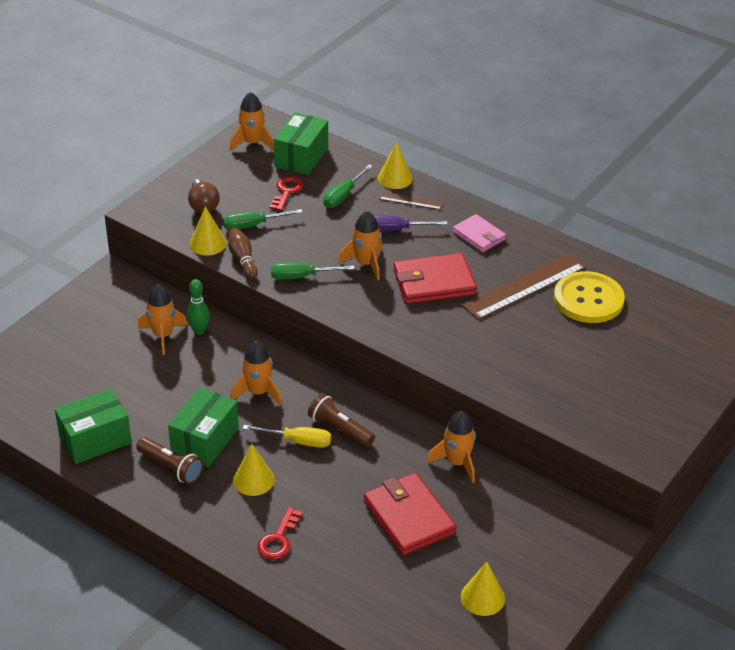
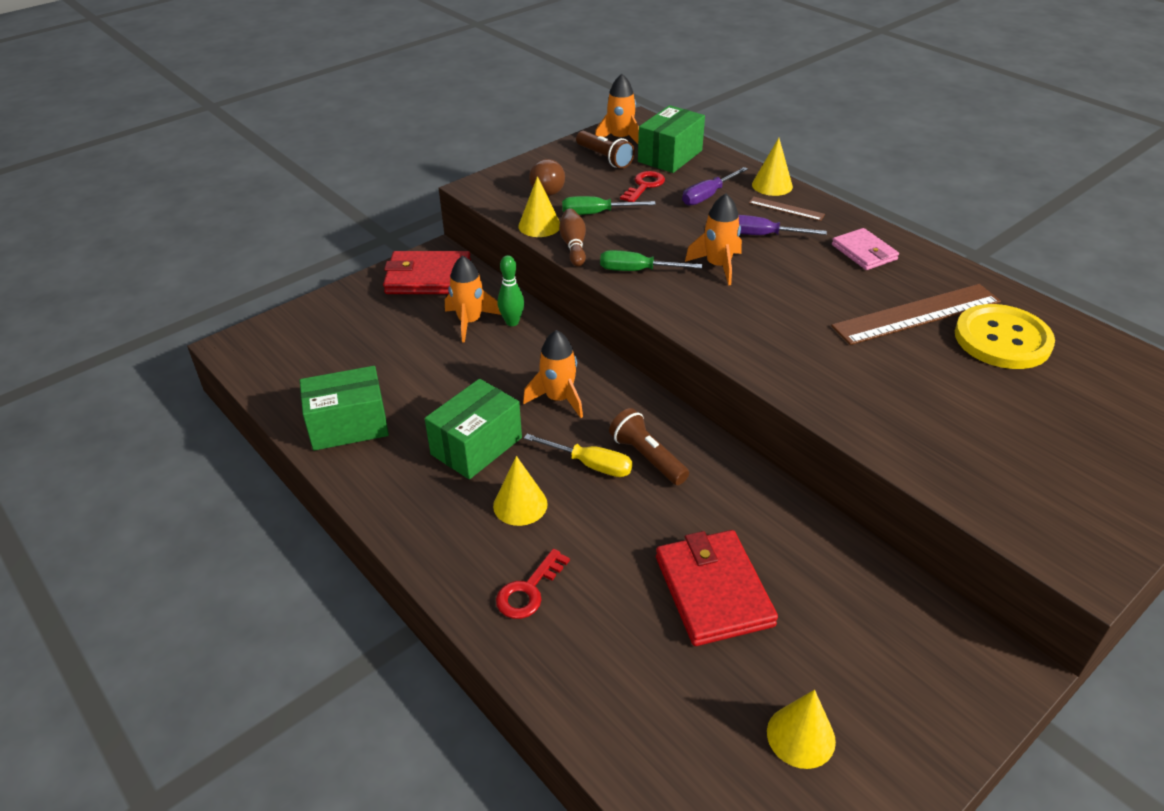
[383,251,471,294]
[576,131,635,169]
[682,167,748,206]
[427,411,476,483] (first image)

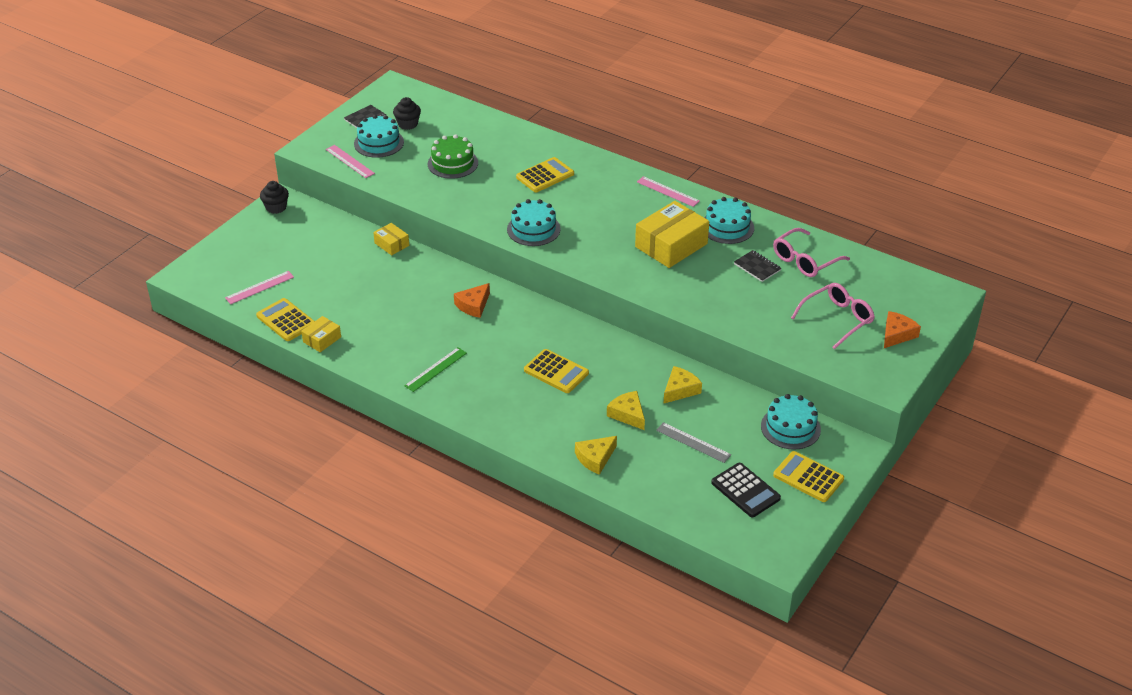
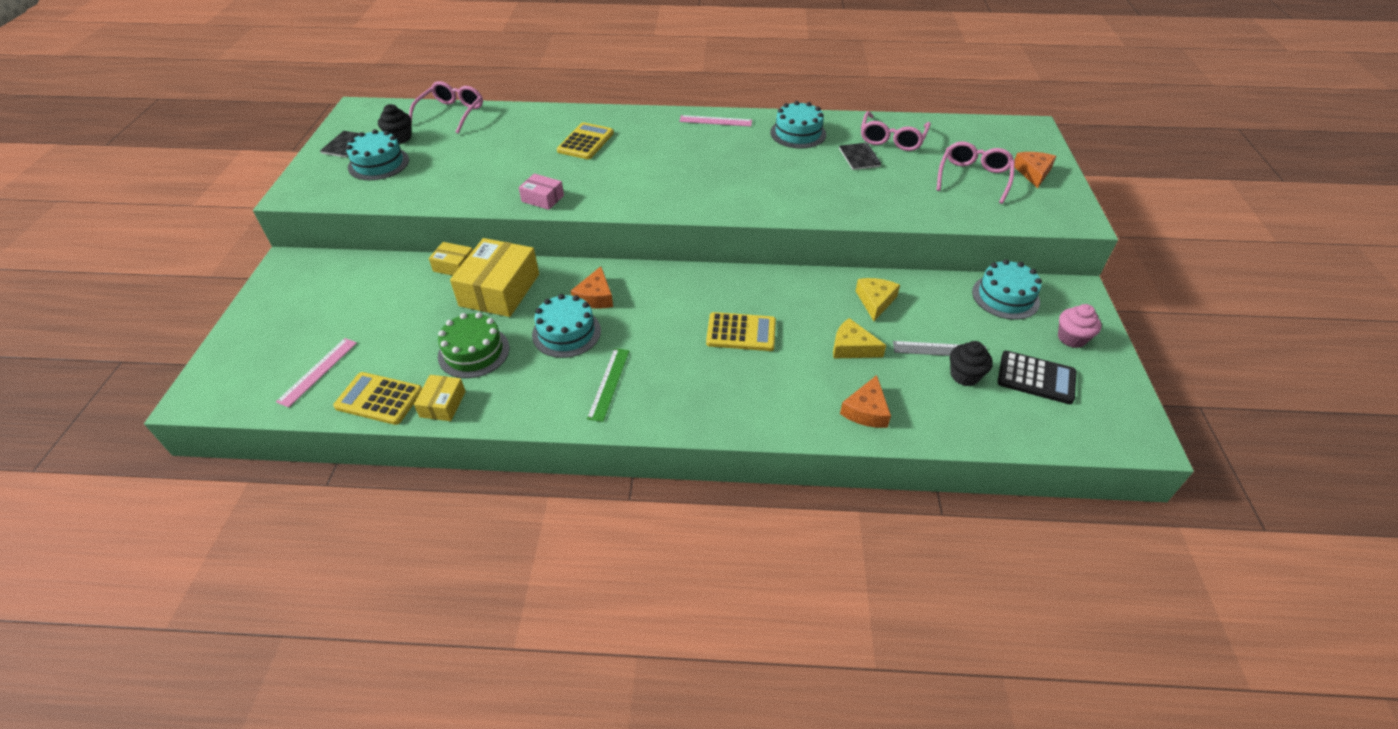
[409,81,483,134]
[438,312,509,378]
[450,238,539,317]
[519,174,564,210]
[532,294,601,358]
[839,143,881,170]
[840,375,891,428]
[950,341,993,386]
[1058,304,1101,348]
[326,145,375,178] (first image)

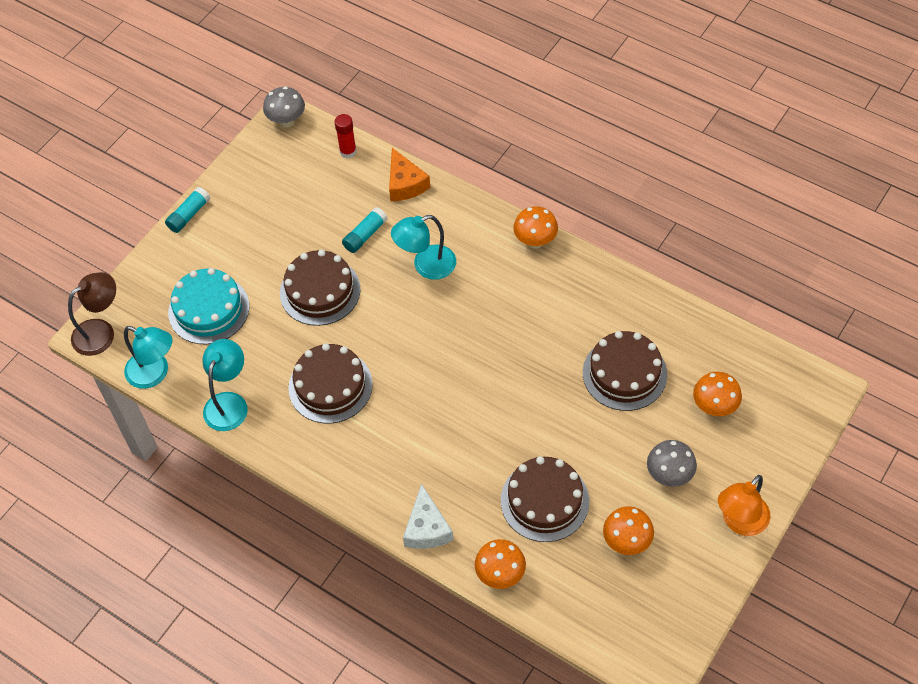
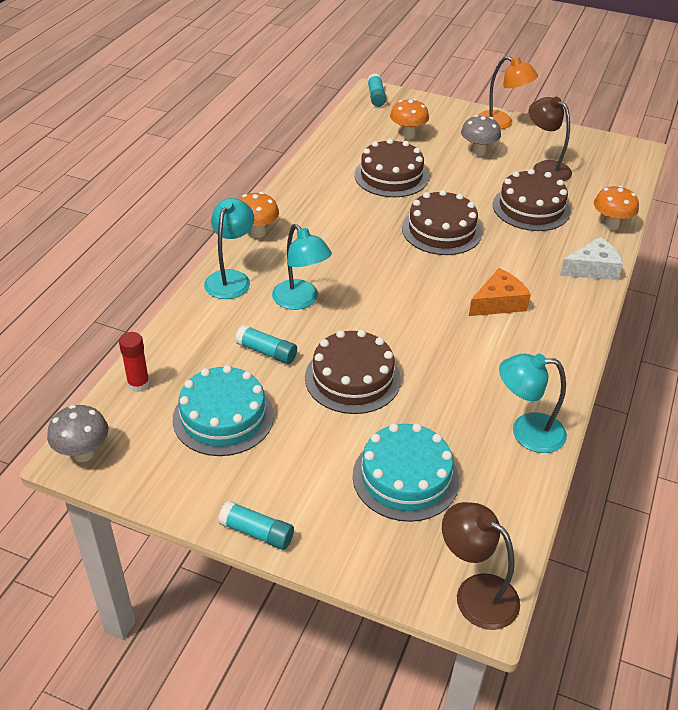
[173,365,274,456]
[204,198,254,299]
[367,73,386,107]
[402,190,482,255]
[469,268,531,316]
[529,97,572,181]

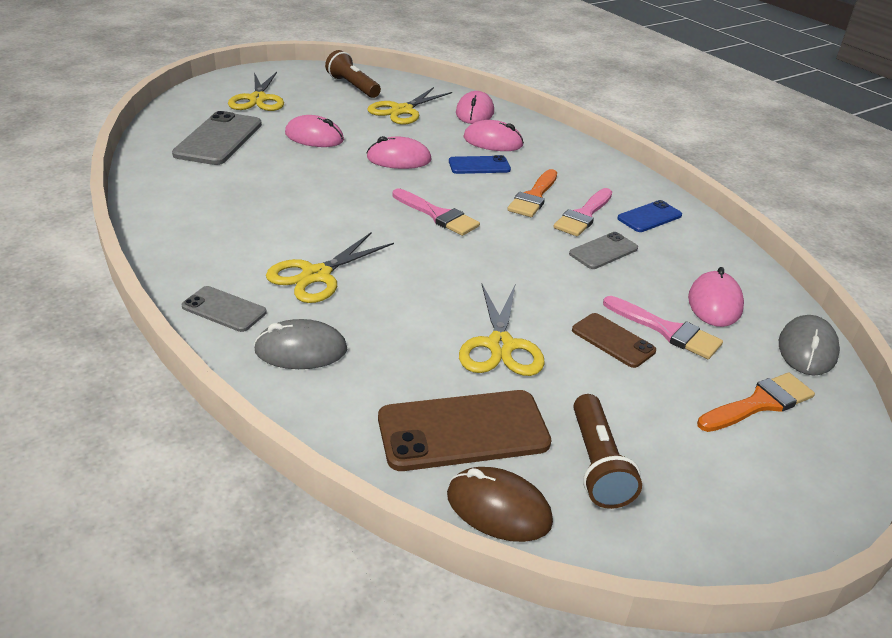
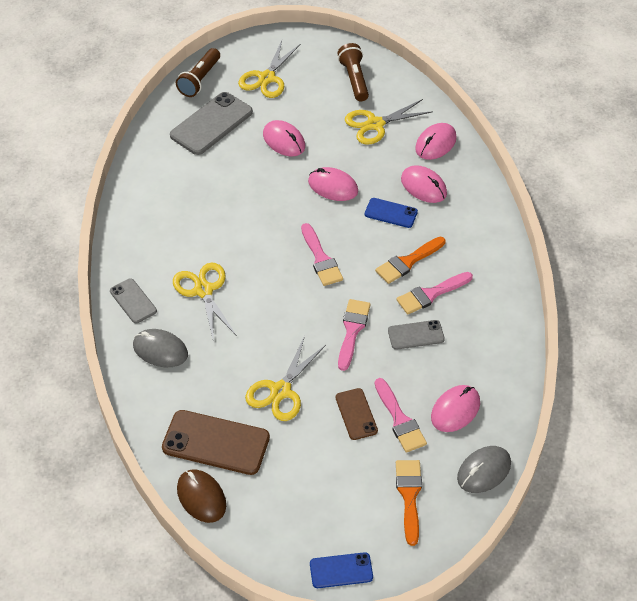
[173,263,237,342]
[176,48,220,97]
[310,552,373,588]
[338,299,371,371]
[396,460,422,546]

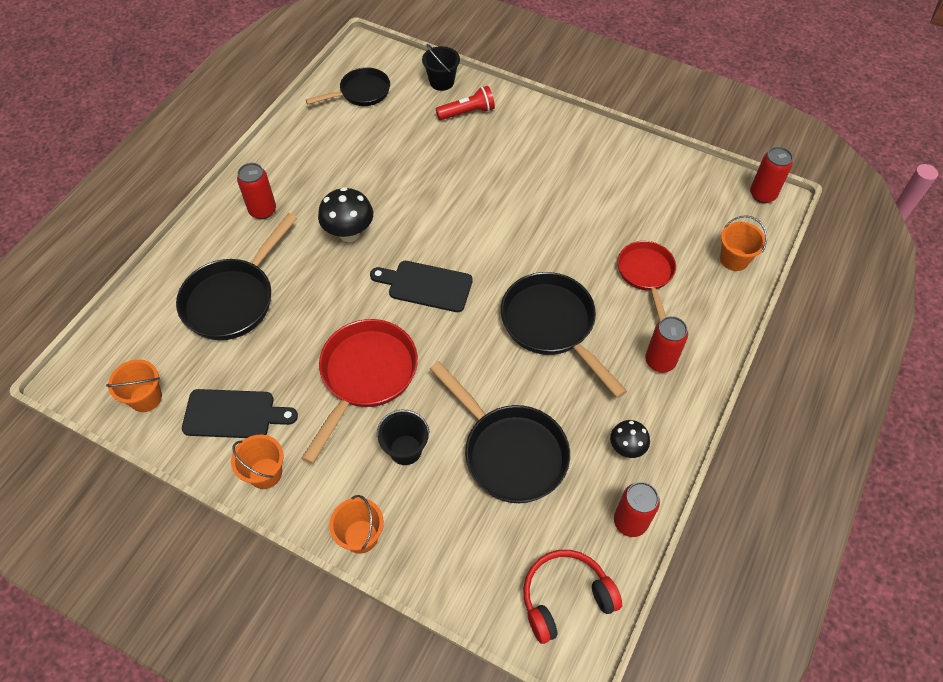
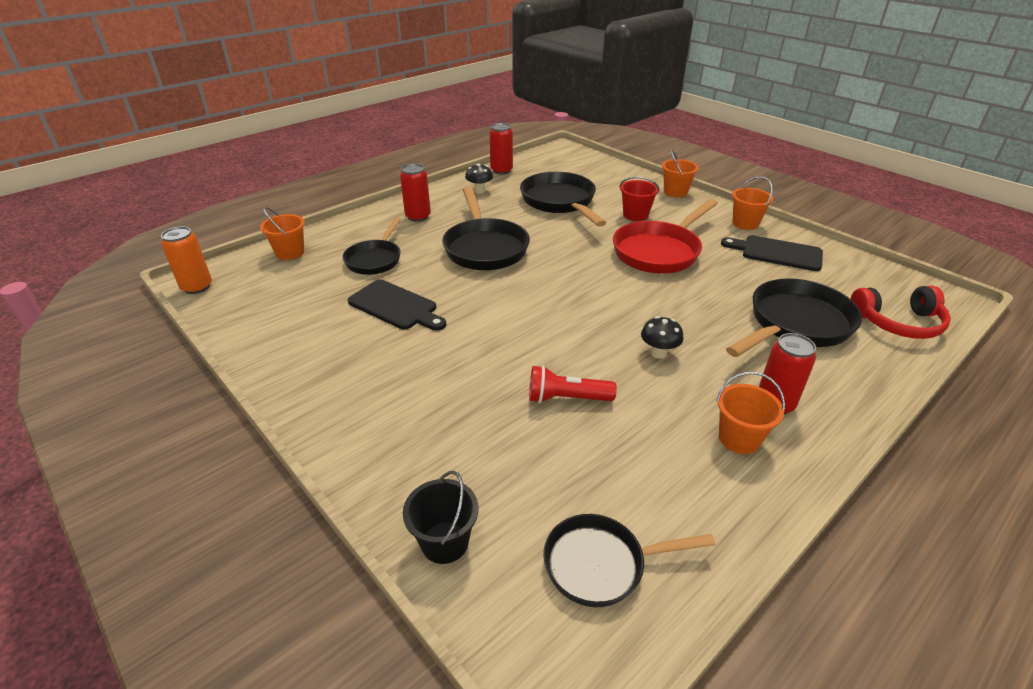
[161,226,212,294]
[342,217,401,275]
[348,279,446,331]
[529,365,617,403]
[619,177,660,221]
[641,316,684,359]
[716,372,785,454]
[851,286,951,339]

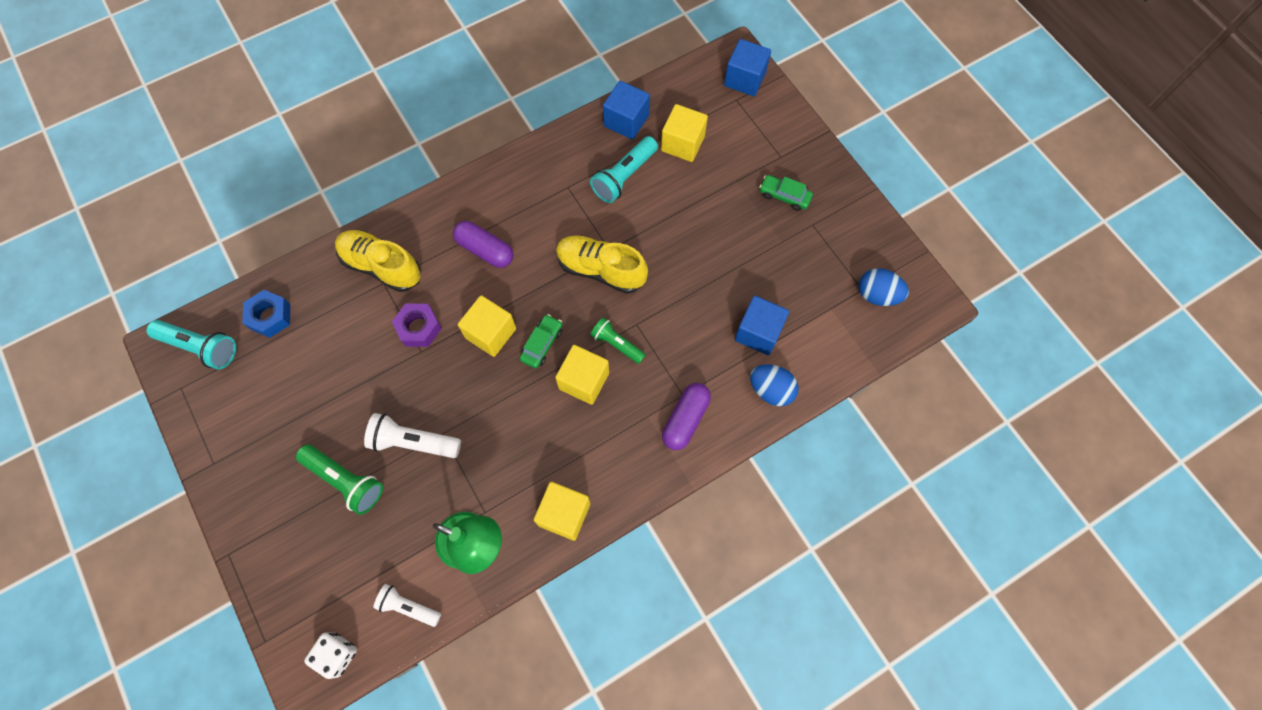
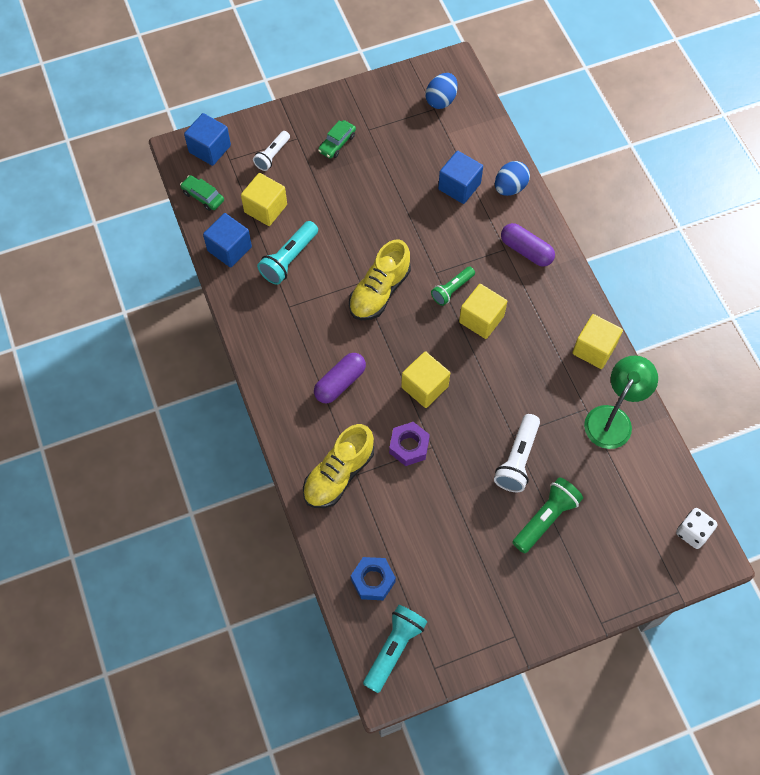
[180,175,224,211]
[253,131,290,171]
[257,221,318,285]

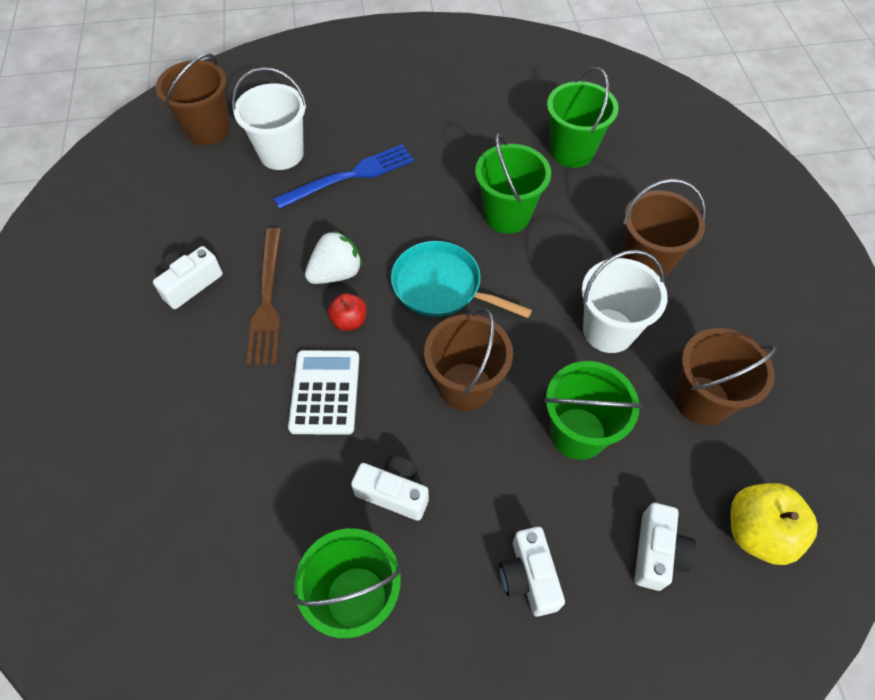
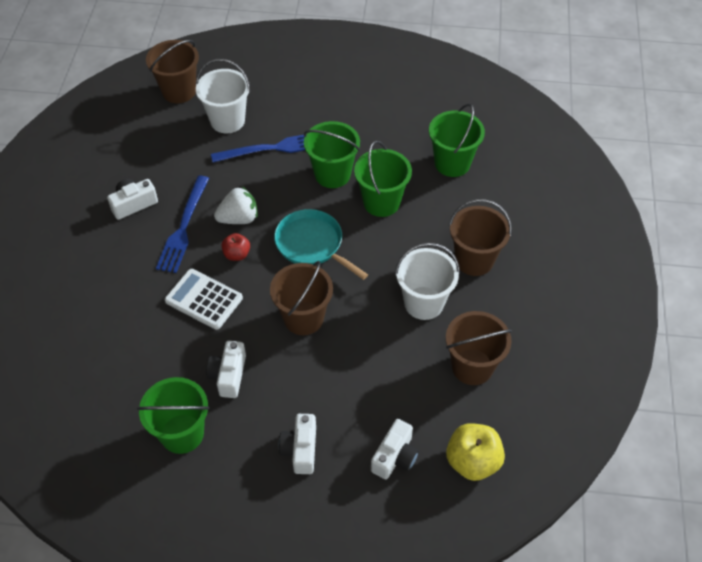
[156,176,209,273]
[165,269,243,330]
[206,341,246,398]
[304,121,360,188]

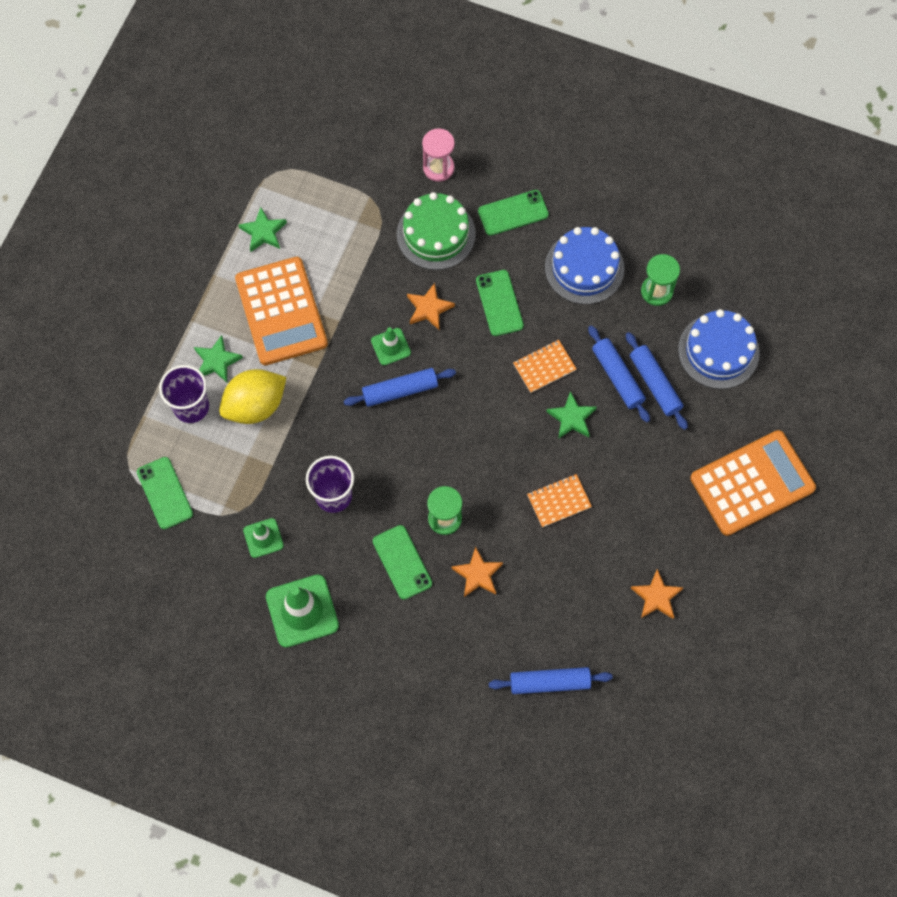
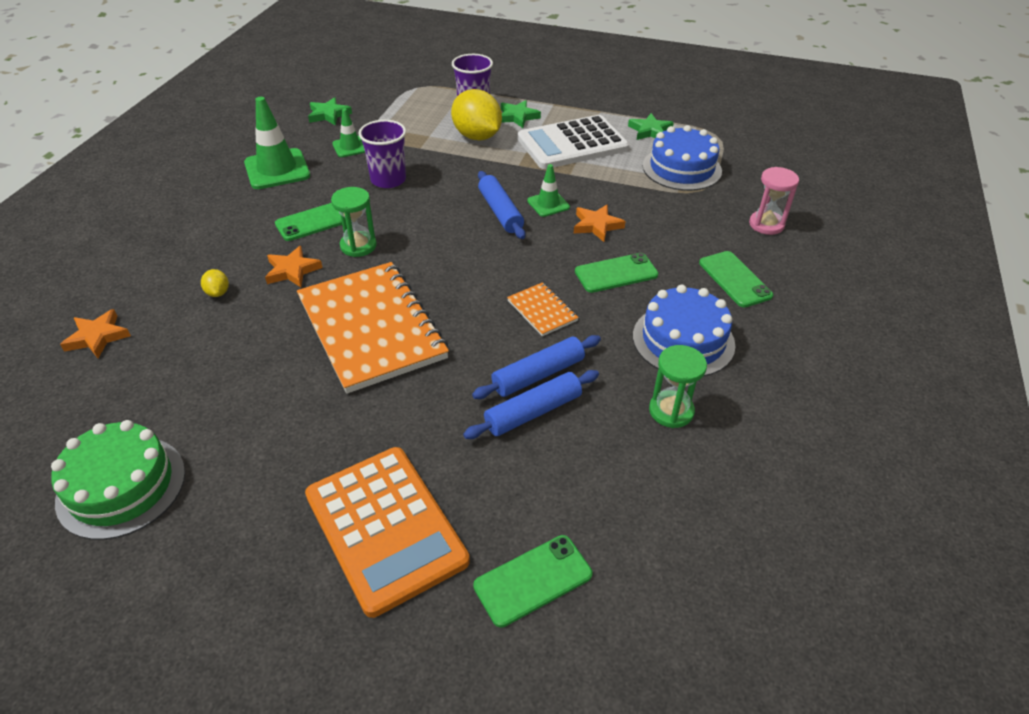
[51,420,185,540]
[60,309,131,358]
[201,269,229,297]
[297,262,449,394]
[308,97,352,125]
[473,535,592,628]
[518,115,629,169]
[643,125,722,191]
[489,667,613,694] (first image)

